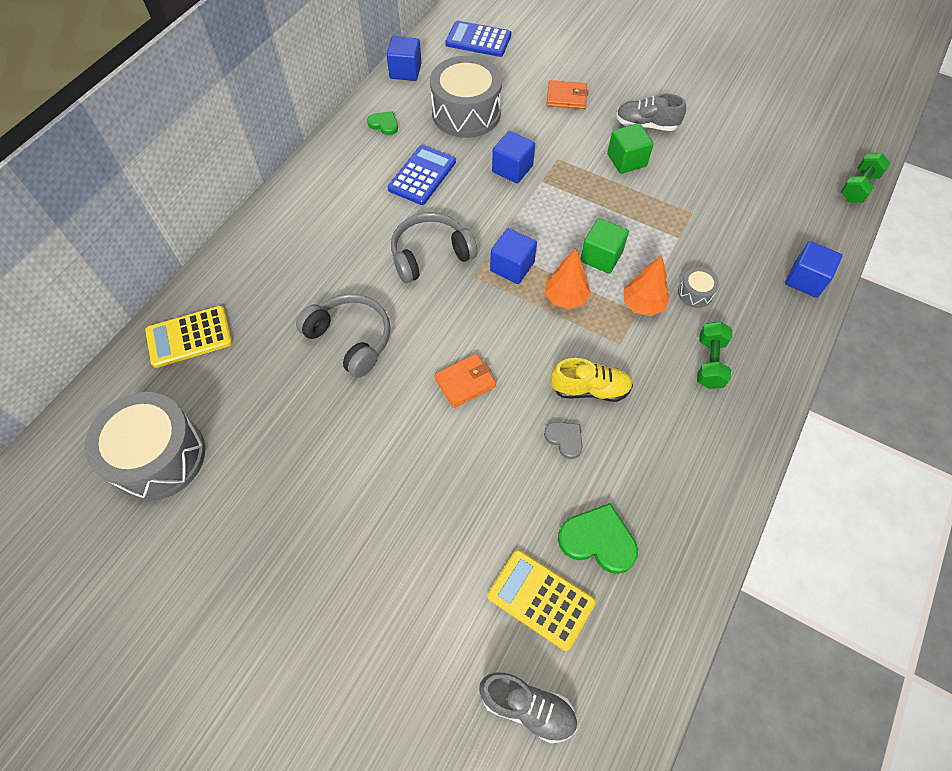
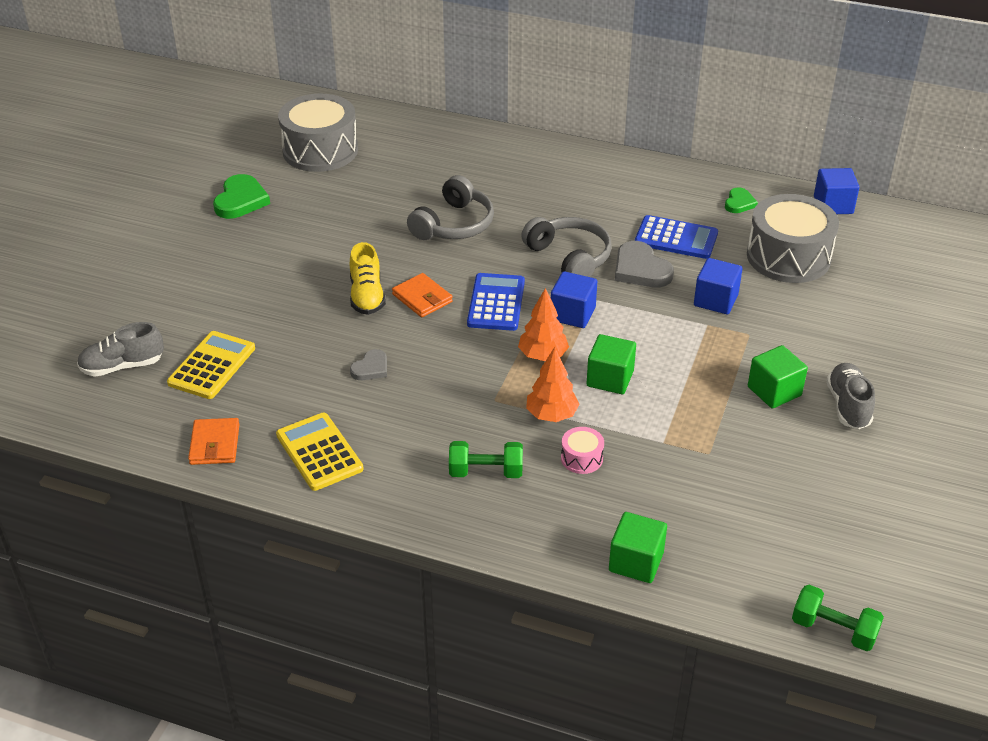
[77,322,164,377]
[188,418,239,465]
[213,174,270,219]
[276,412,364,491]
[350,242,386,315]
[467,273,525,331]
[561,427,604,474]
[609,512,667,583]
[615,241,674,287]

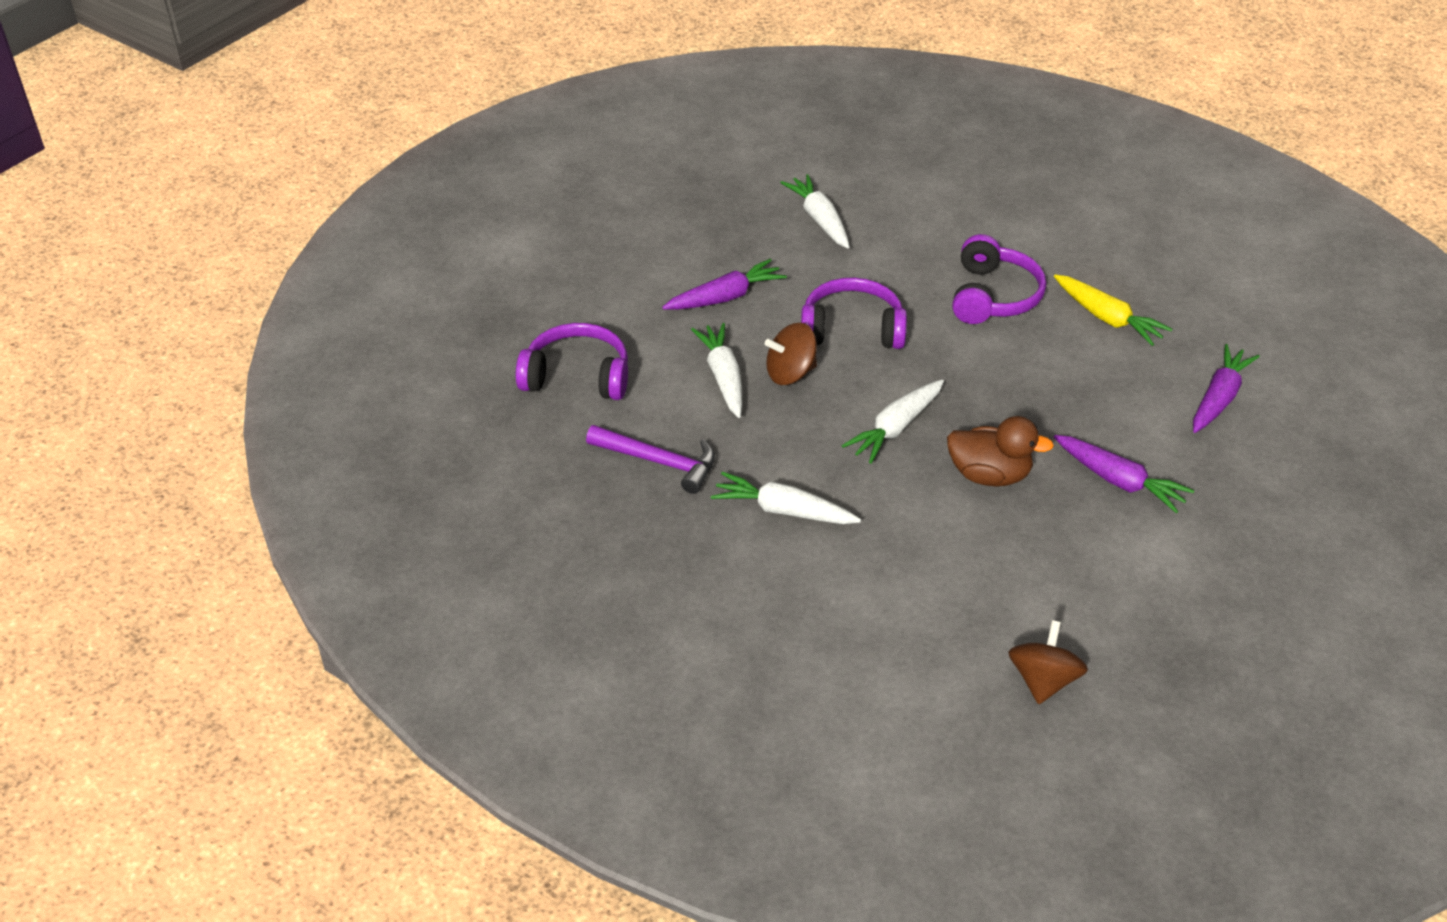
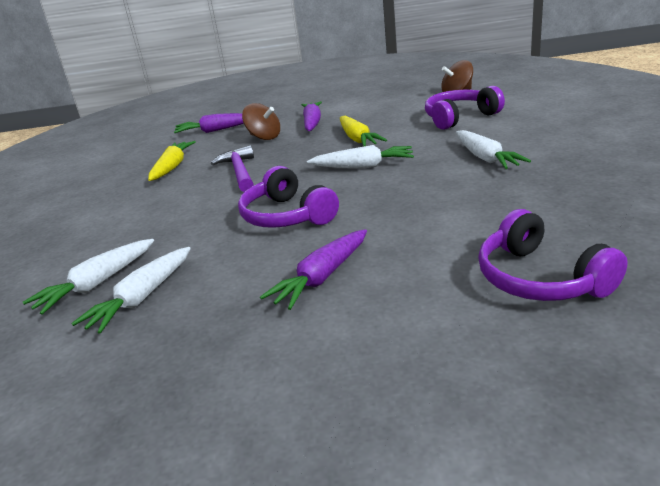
[23,239,154,315]
[211,145,254,192]
[242,103,280,140]
[260,229,367,310]
[340,116,387,146]
[425,86,505,130]

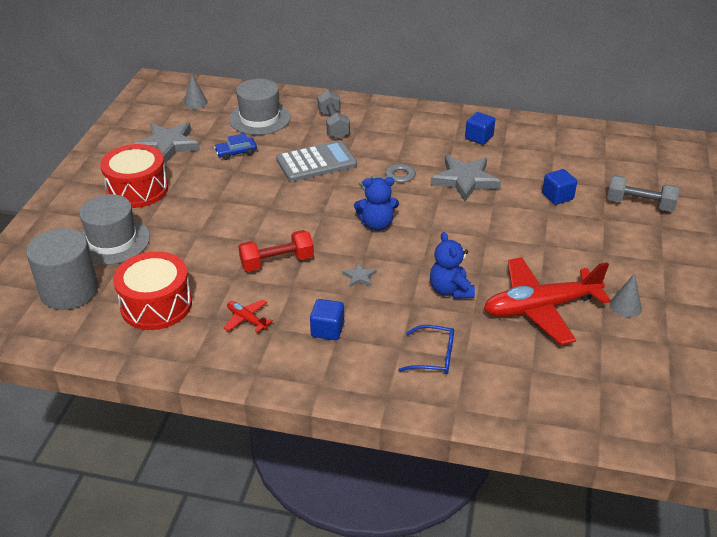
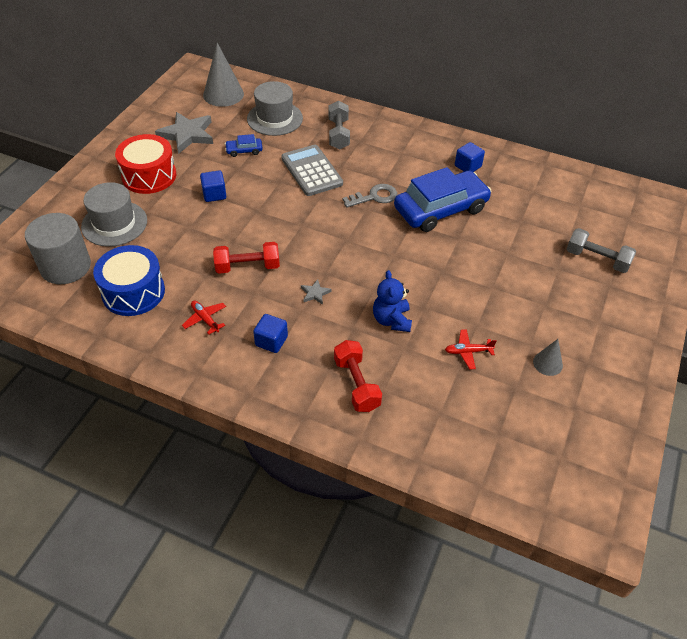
[93,245,165,316]
[200,171,226,202]
[203,43,244,107]
[281,145,343,196]
[334,340,382,412]
[394,167,491,232]
[445,329,497,369]
[354,177,399,231] (first image)

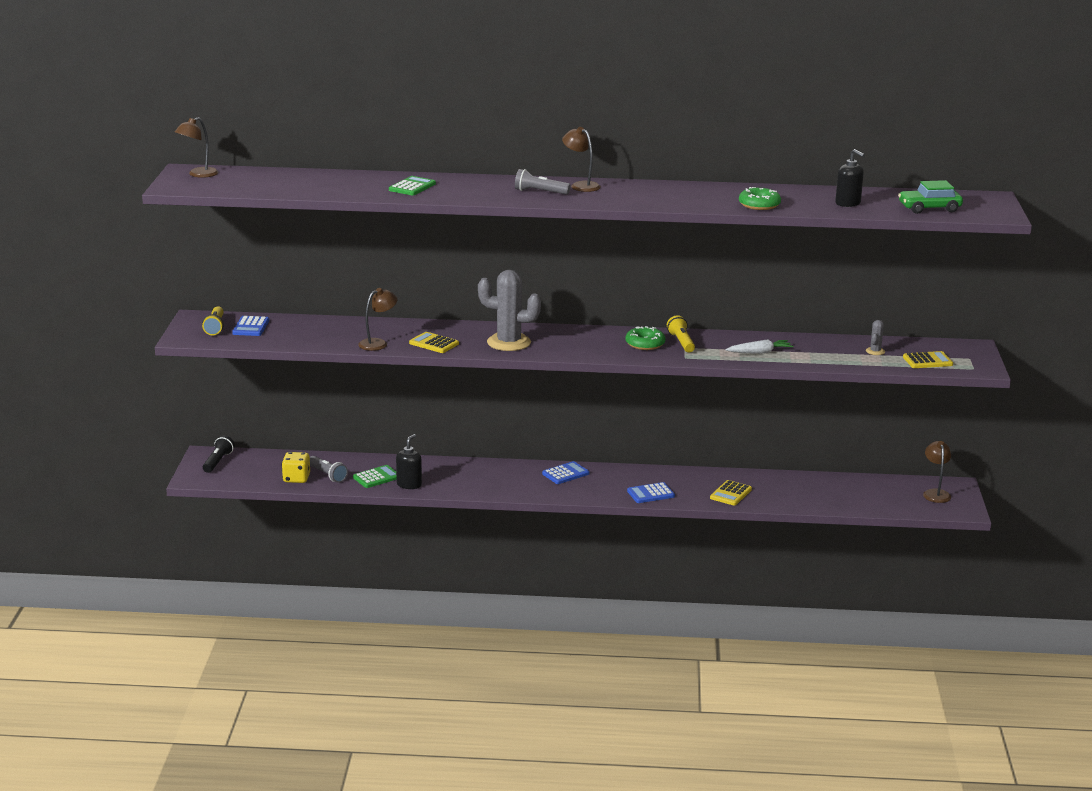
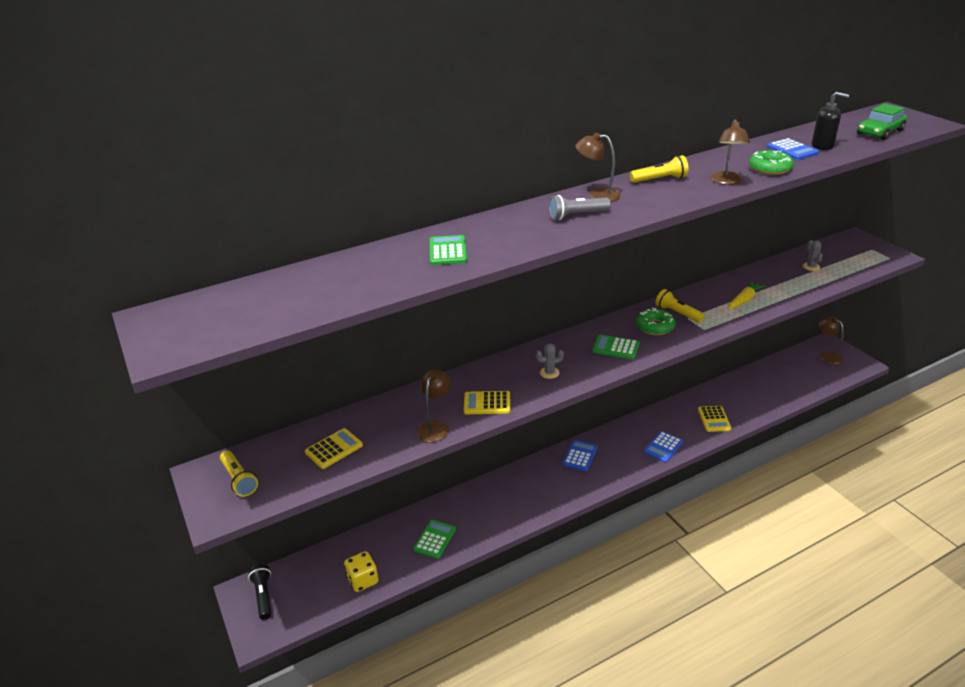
[305,428,363,469]
[536,344,564,379]
[592,335,640,359]
[630,155,689,183]
[711,119,750,185]
[728,281,766,310]
[767,138,819,160]
[310,456,348,483] (first image)
[396,434,422,489] (first image)

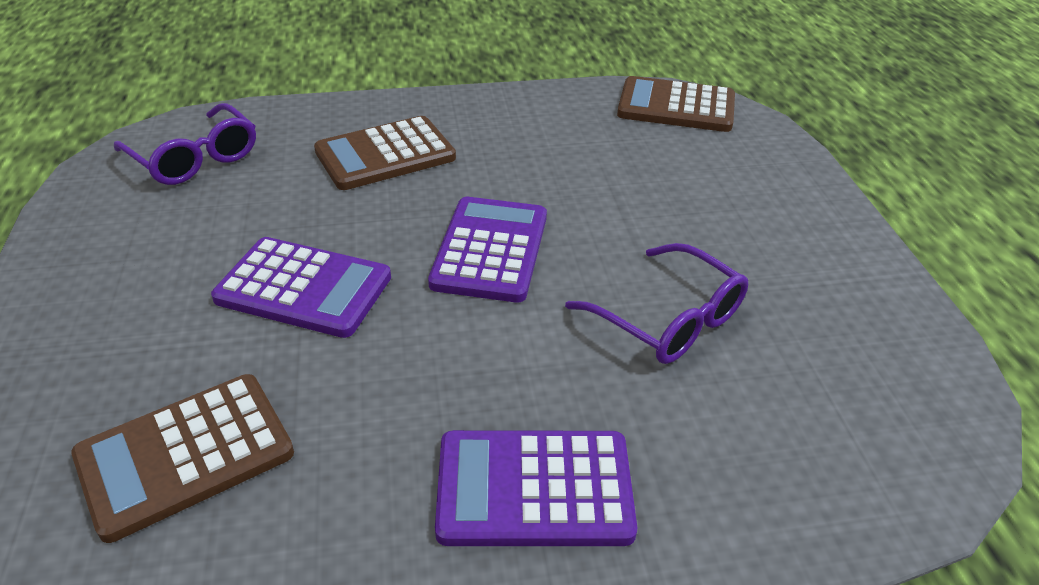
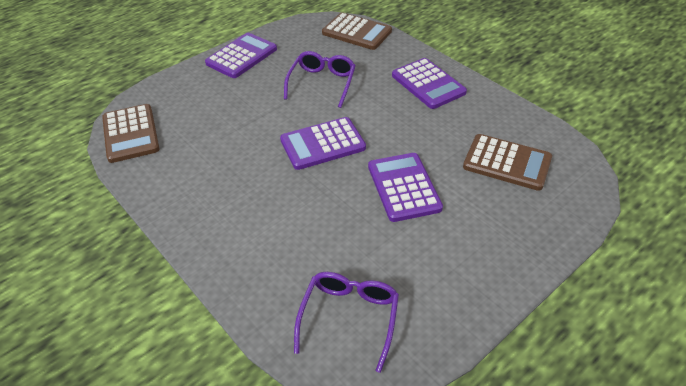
[205,33,277,78]
[322,12,392,50]

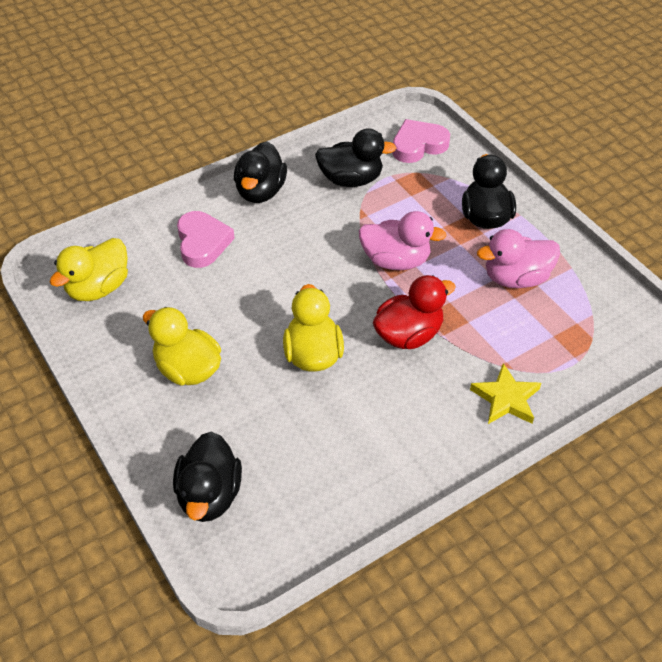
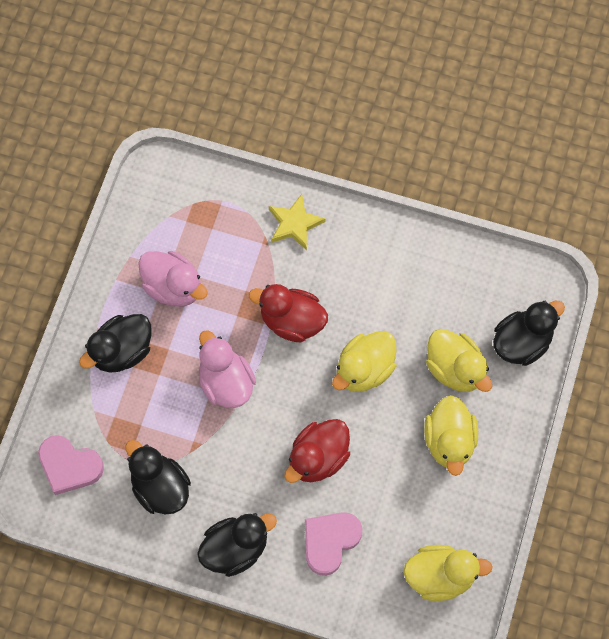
[284,419,350,483]
[426,329,492,392]

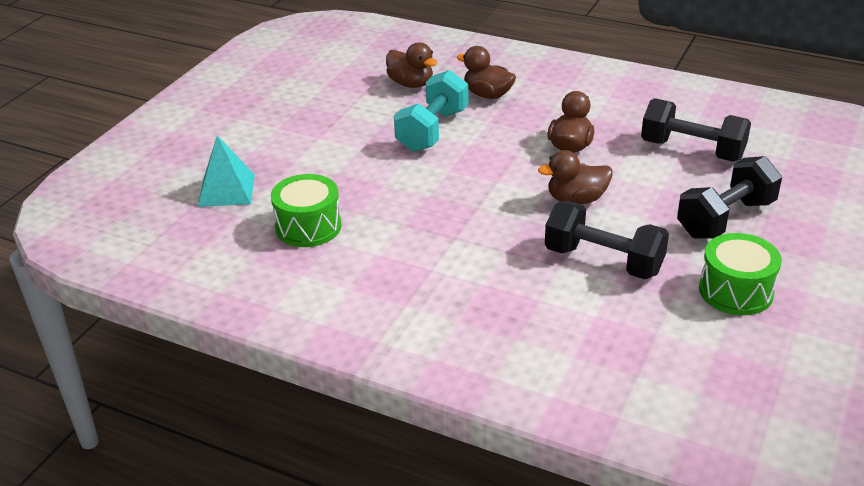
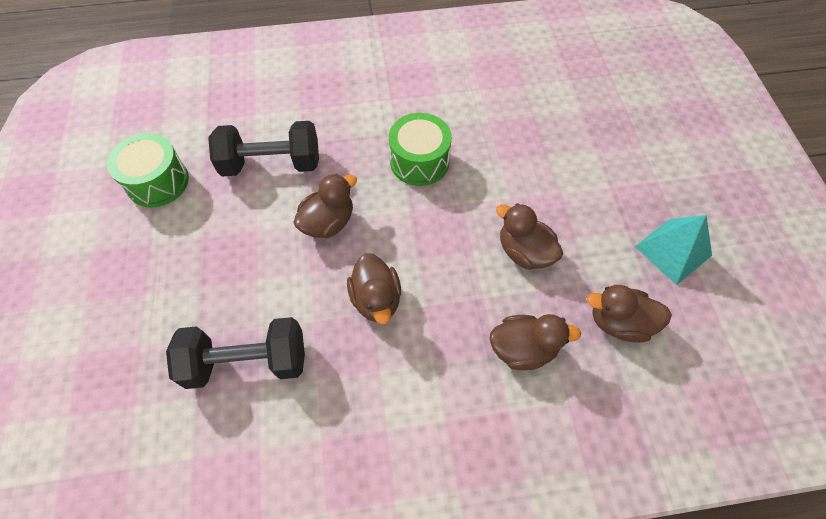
[389,113,452,186]
[496,203,563,270]
[635,215,712,285]
[677,156,782,238] (first image)

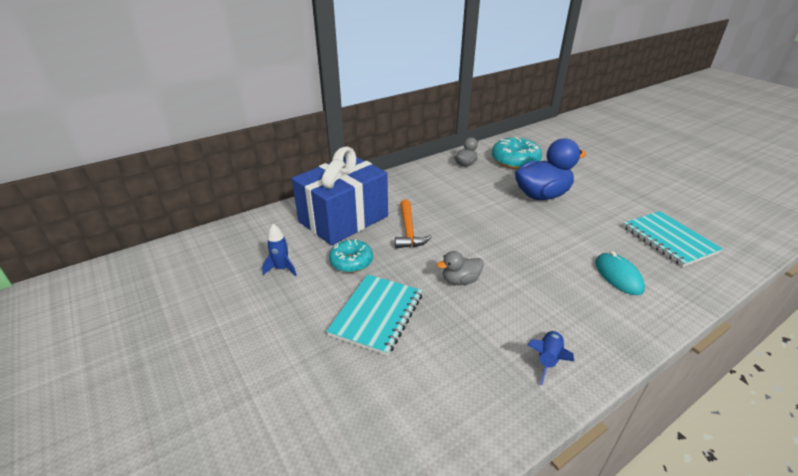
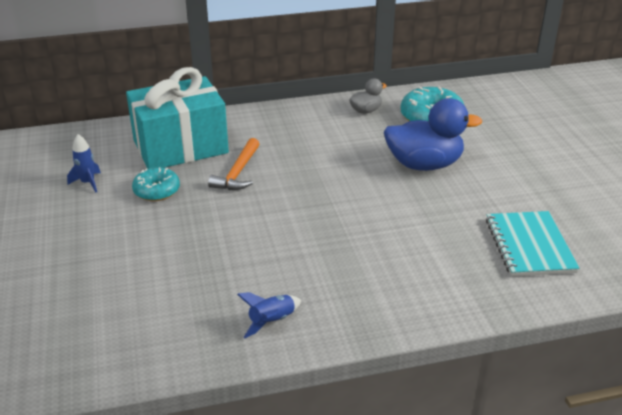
[126,67,229,169]
[326,274,422,356] (first image)
[437,251,484,285] (first image)
[595,251,645,295] (first image)

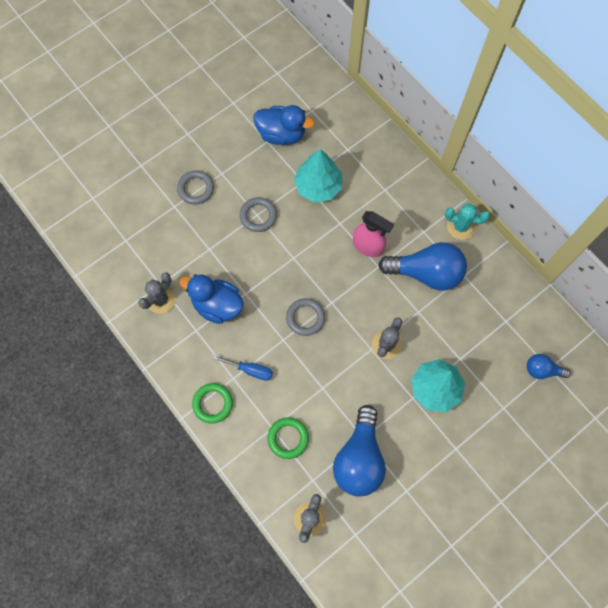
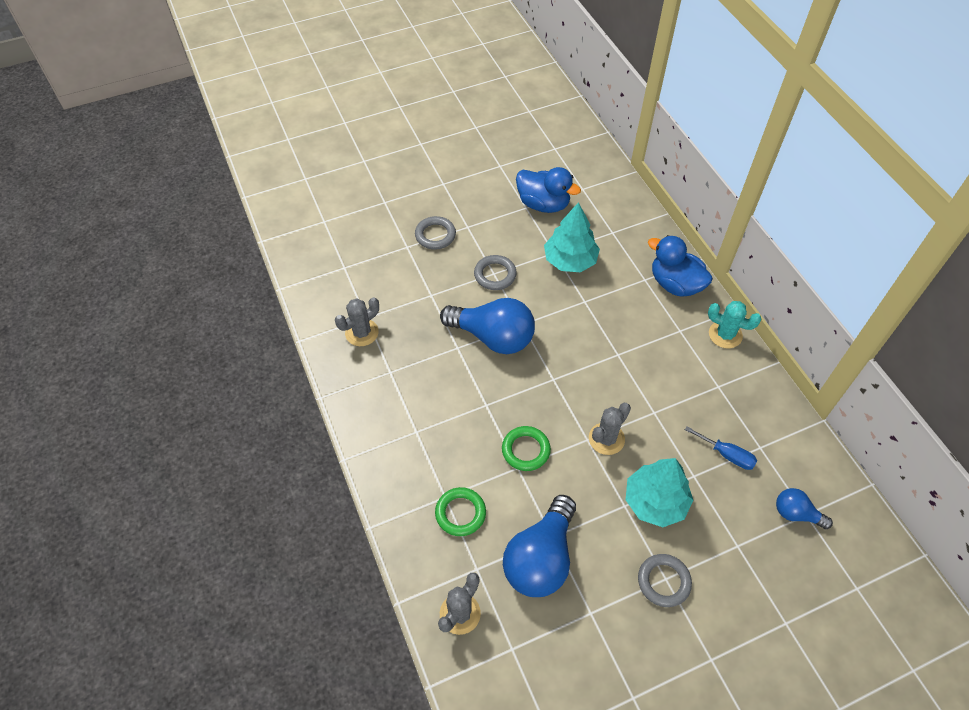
[440,298,535,354]
[502,426,551,471]
[638,554,692,607]
[648,235,713,297]
[685,426,757,470]
[353,211,394,257] (first image)

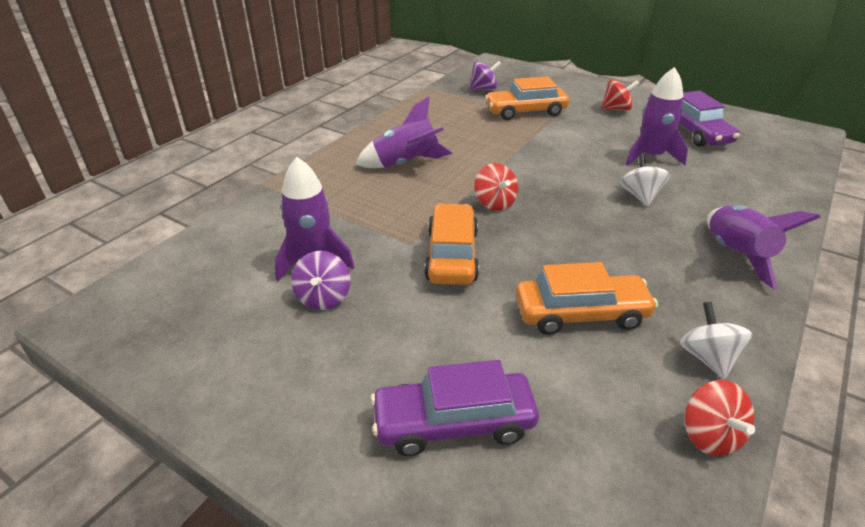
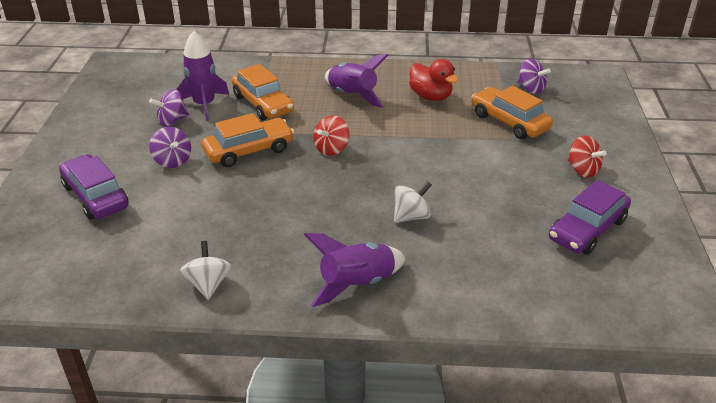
[149,127,191,168]
[180,241,232,300]
[231,64,294,120]
[409,59,458,101]
[625,67,688,166] (first image)
[685,380,755,456] (first image)

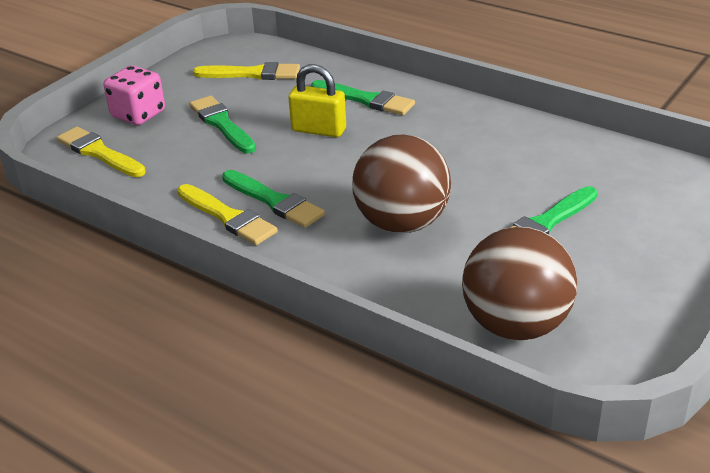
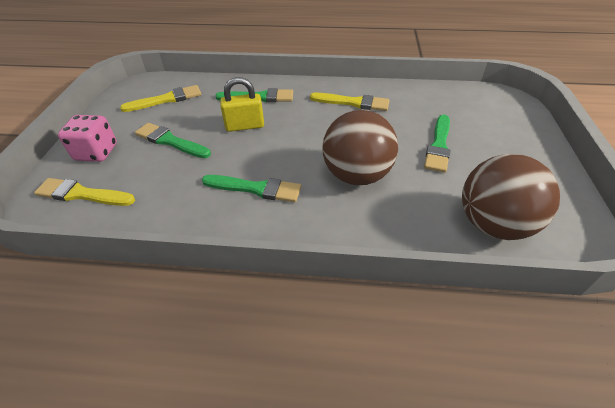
[310,93,390,111]

